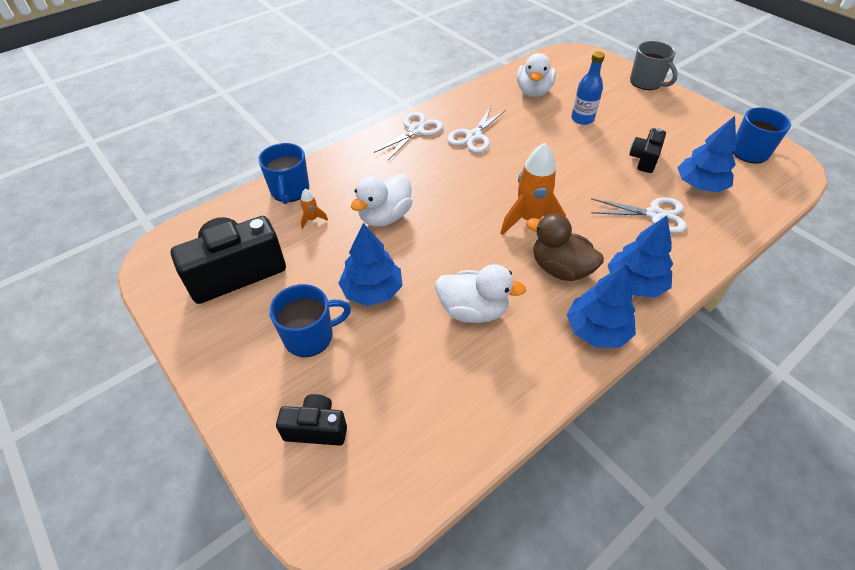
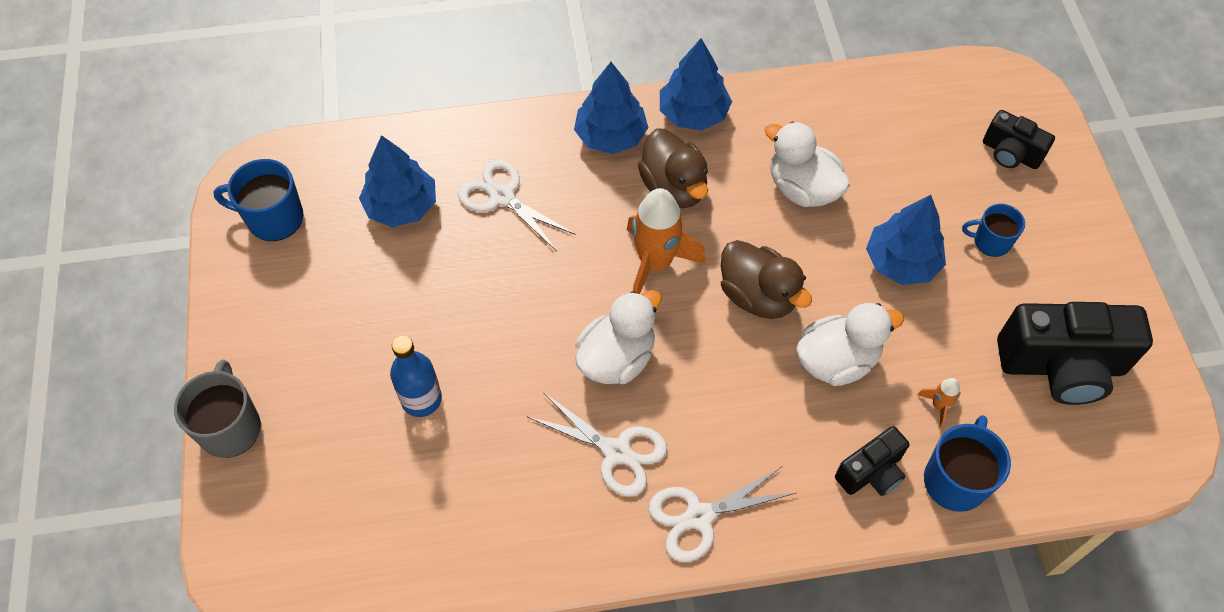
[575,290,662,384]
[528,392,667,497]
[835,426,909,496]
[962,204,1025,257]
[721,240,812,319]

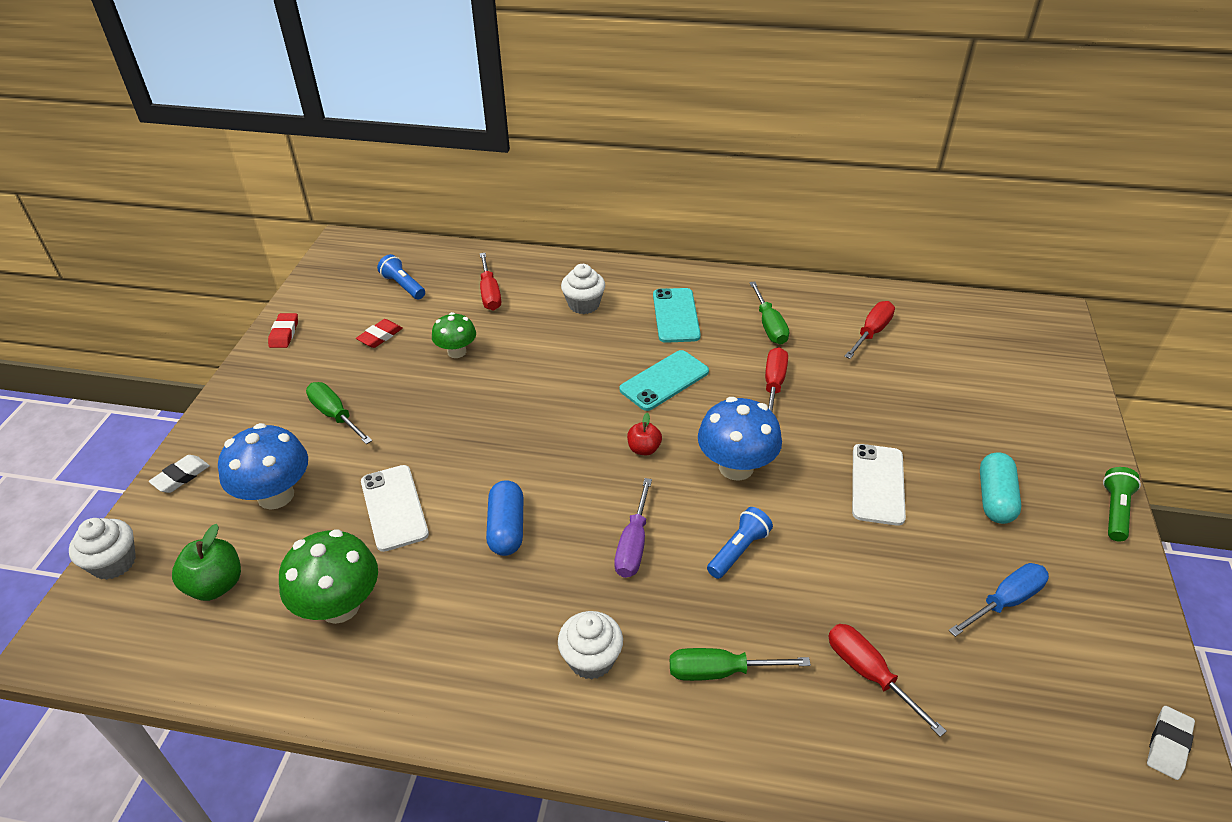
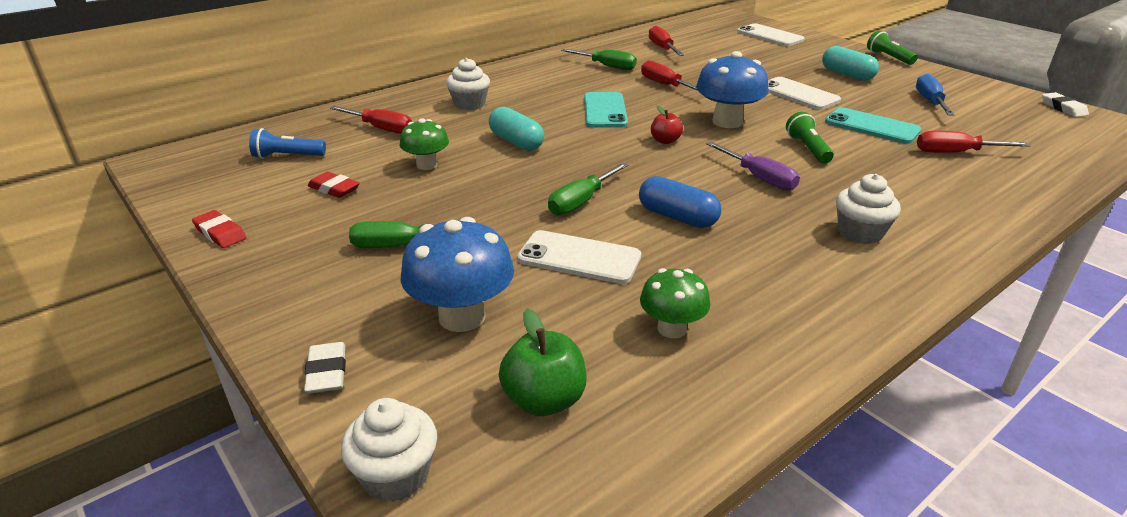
[825,107,922,144]
[308,172,360,198]
[786,112,834,163]
[640,268,710,338]
[548,163,629,215]
[737,23,805,46]
[489,107,544,151]

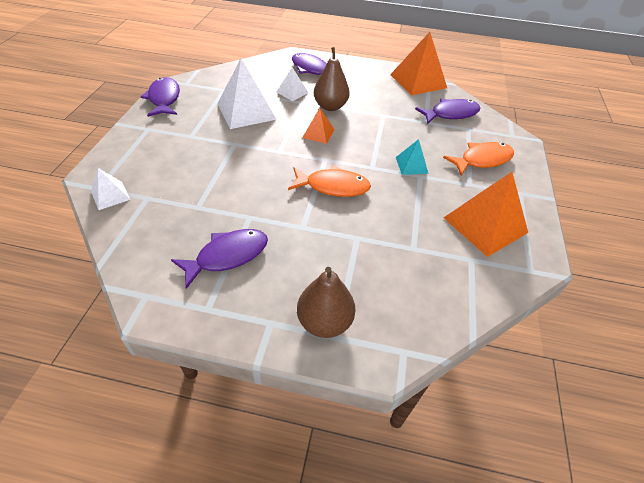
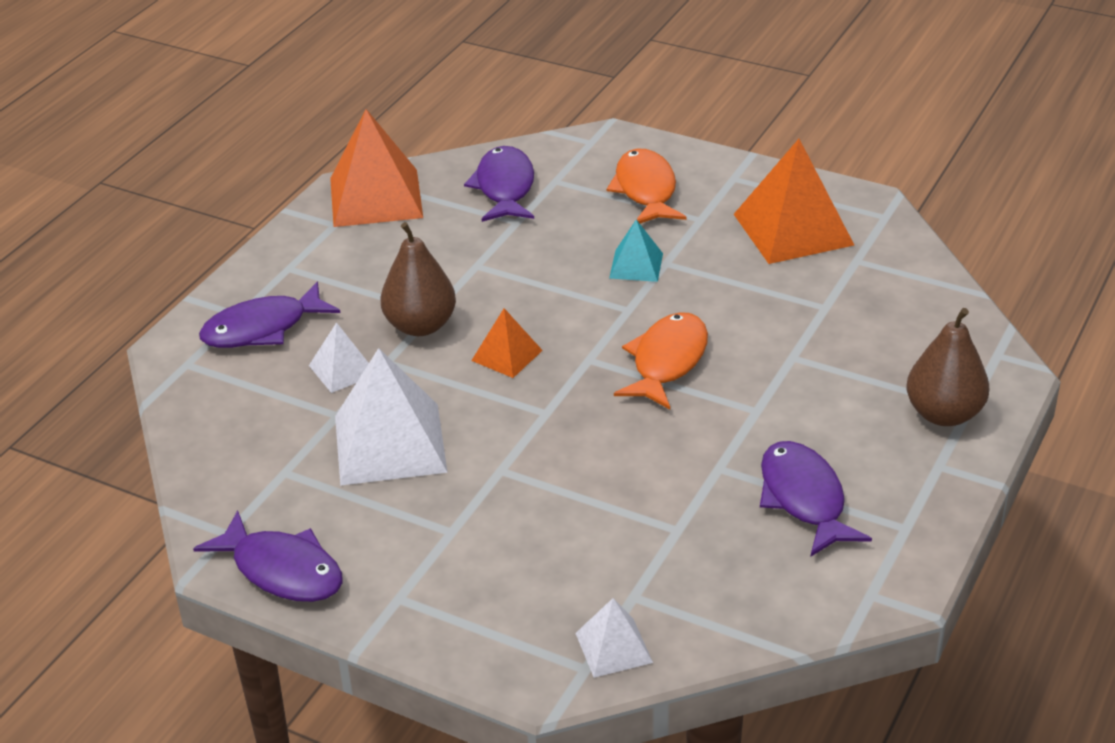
[193,510,343,602]

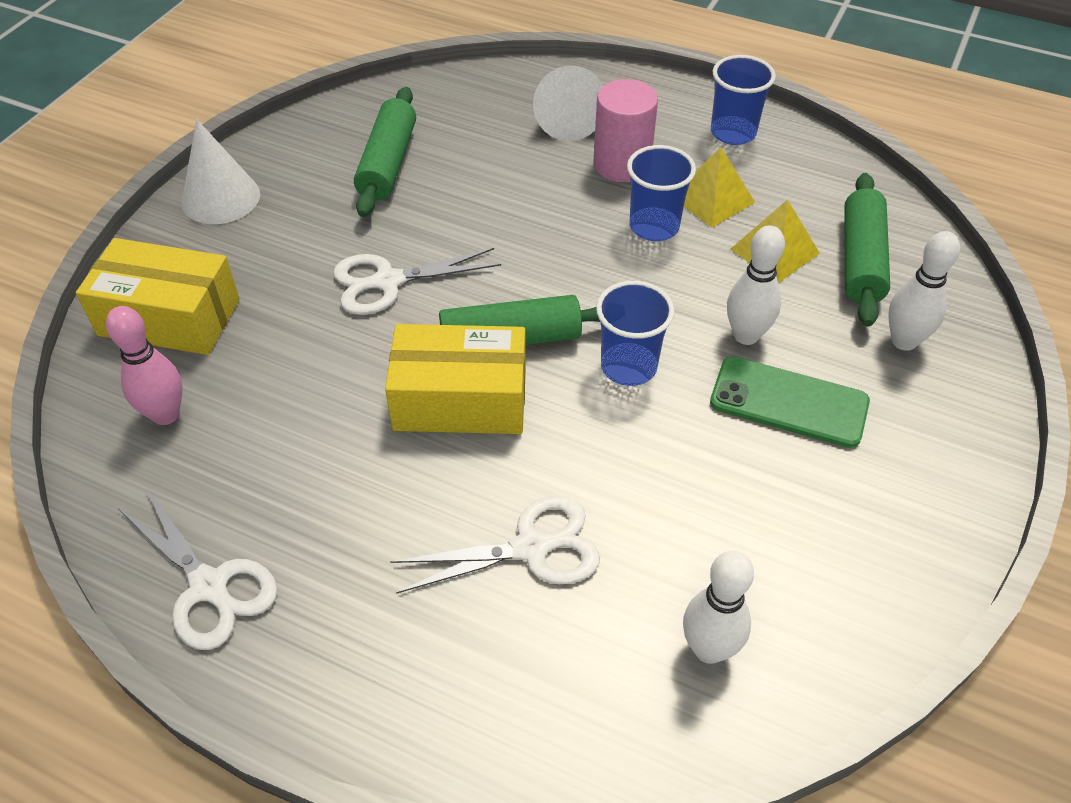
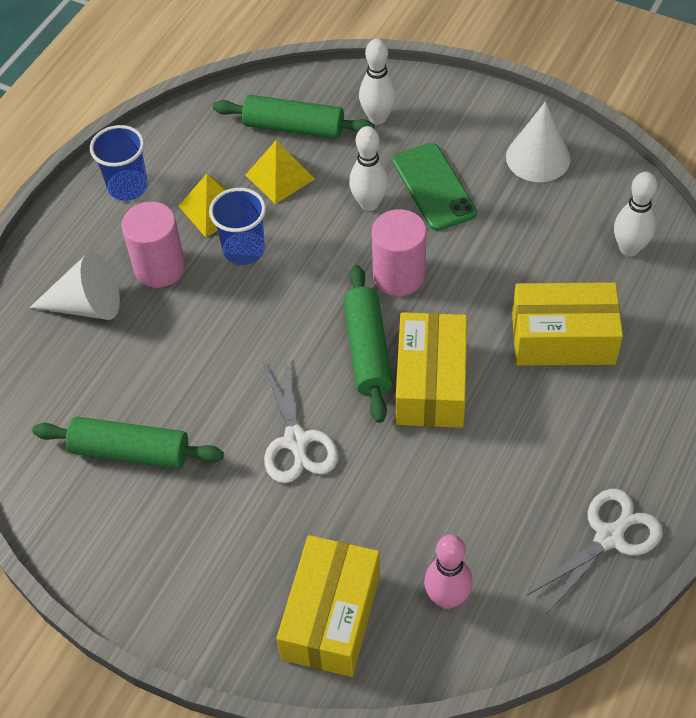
[506,102,571,182]
[372,209,427,296]
[392,143,477,231]
[512,282,623,366]

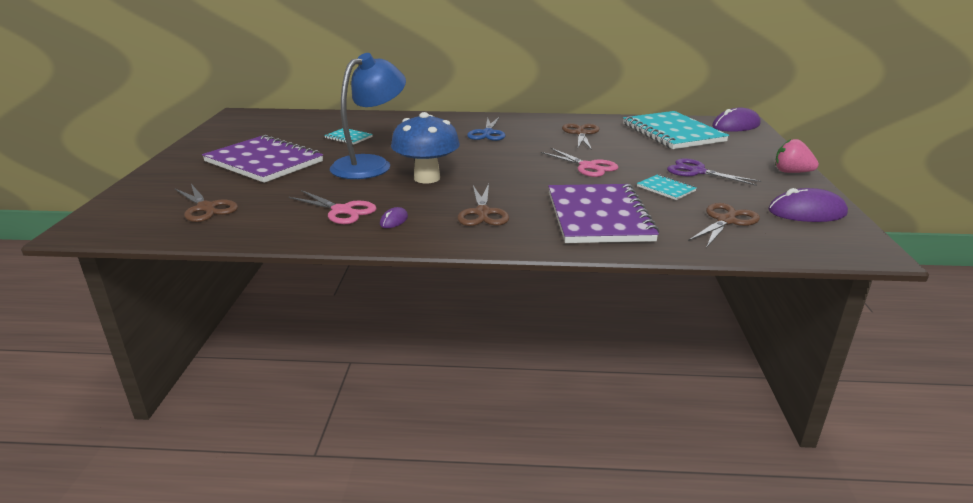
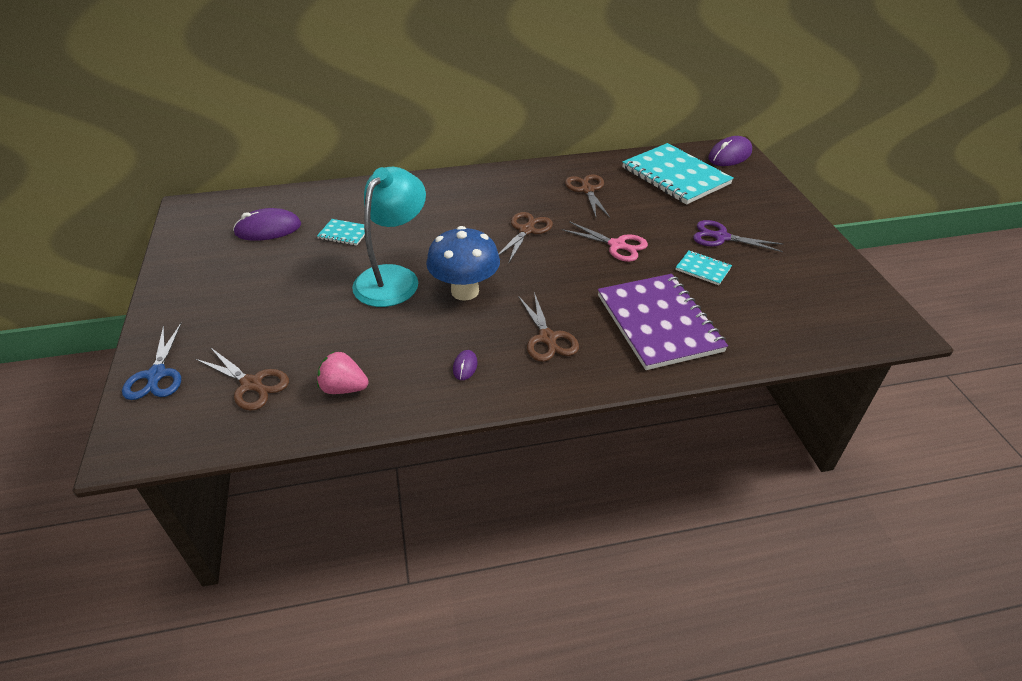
[352,167,426,307]
[122,323,182,400]
[202,135,323,183] (first image)
[317,352,369,394]
[233,208,301,241]
[289,190,377,224] (first image)
[499,212,553,263]

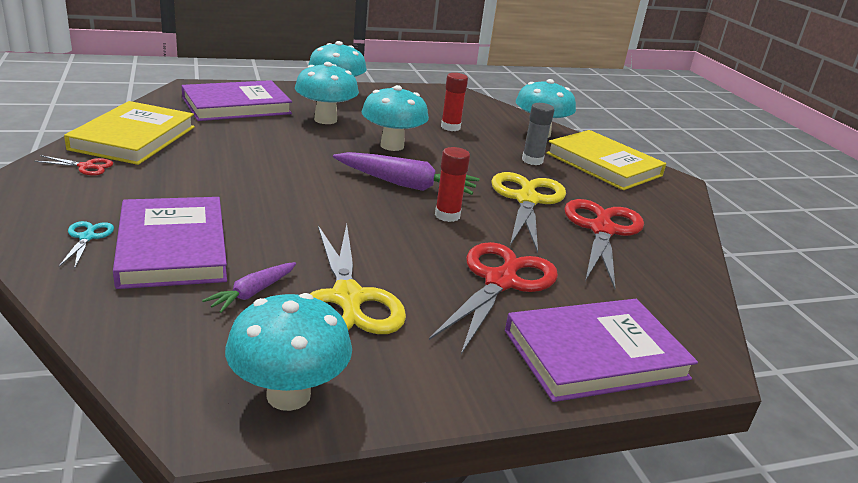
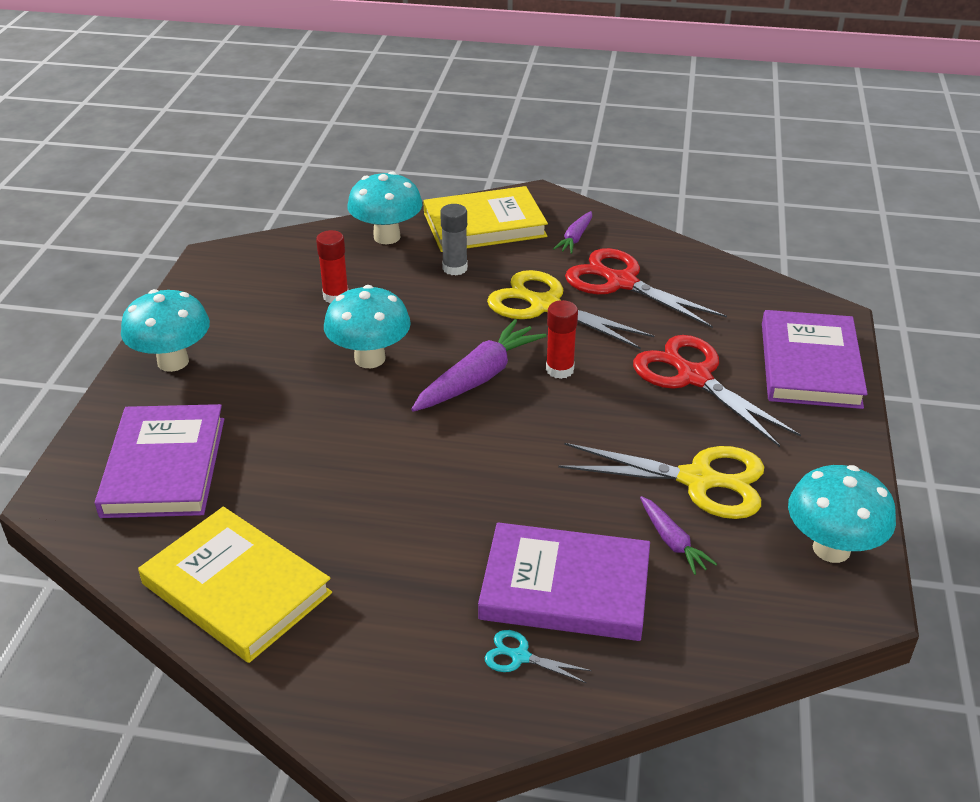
[295,62,359,124] (first image)
[34,155,113,176] (first image)
[553,211,592,254]

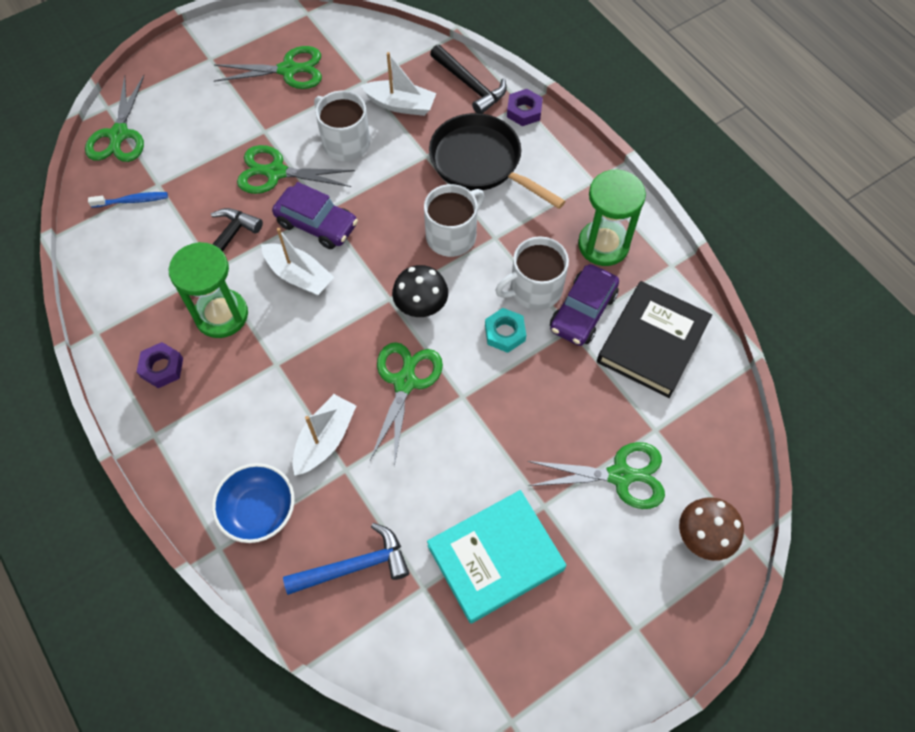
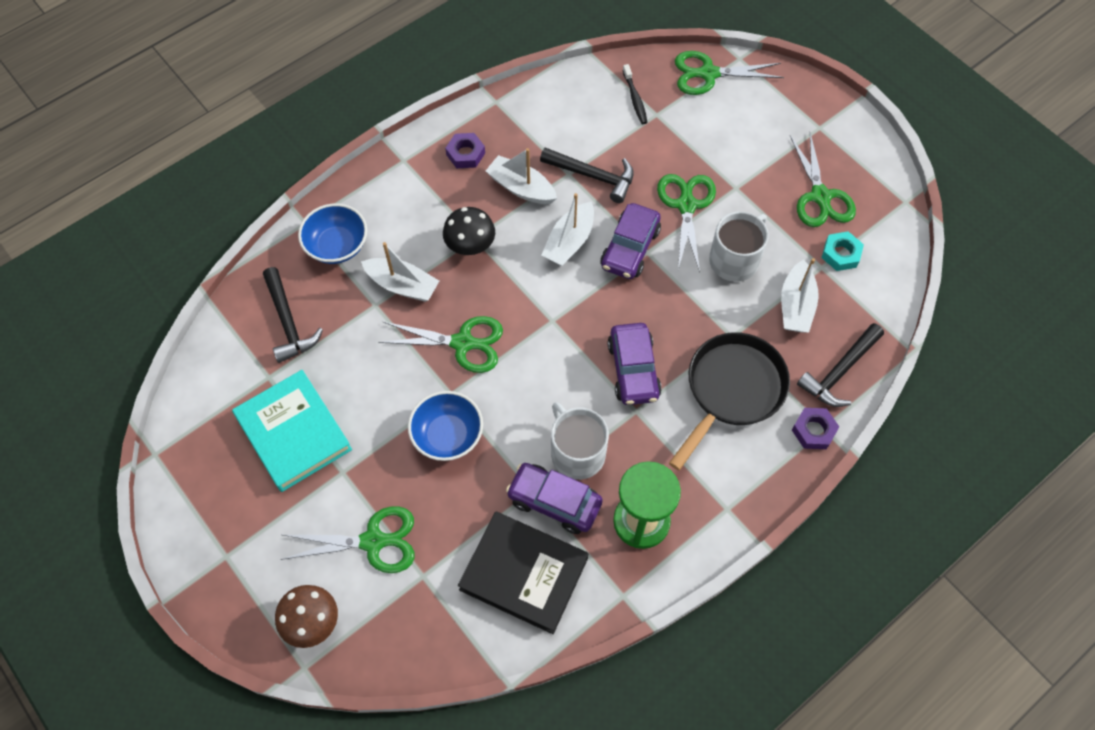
[607,323,662,405]
[623,64,648,124]
[486,148,557,204]
[443,207,495,255]
[822,231,864,271]
[280,506,415,573]
[263,267,323,363]
[408,391,483,461]

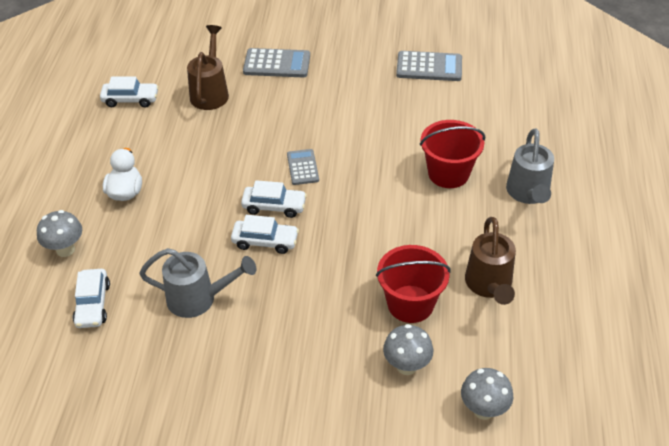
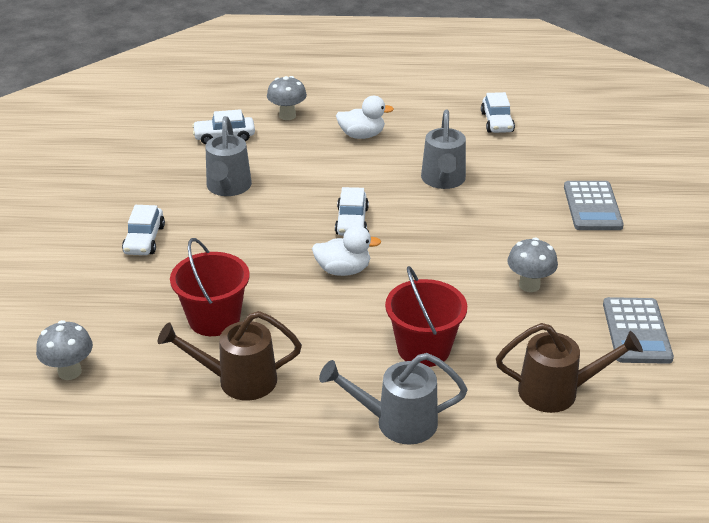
[496,323,643,413]
[287,149,319,185] (first image)
[122,205,165,255]
[507,238,558,292]
[421,110,466,189]
[312,226,381,276]

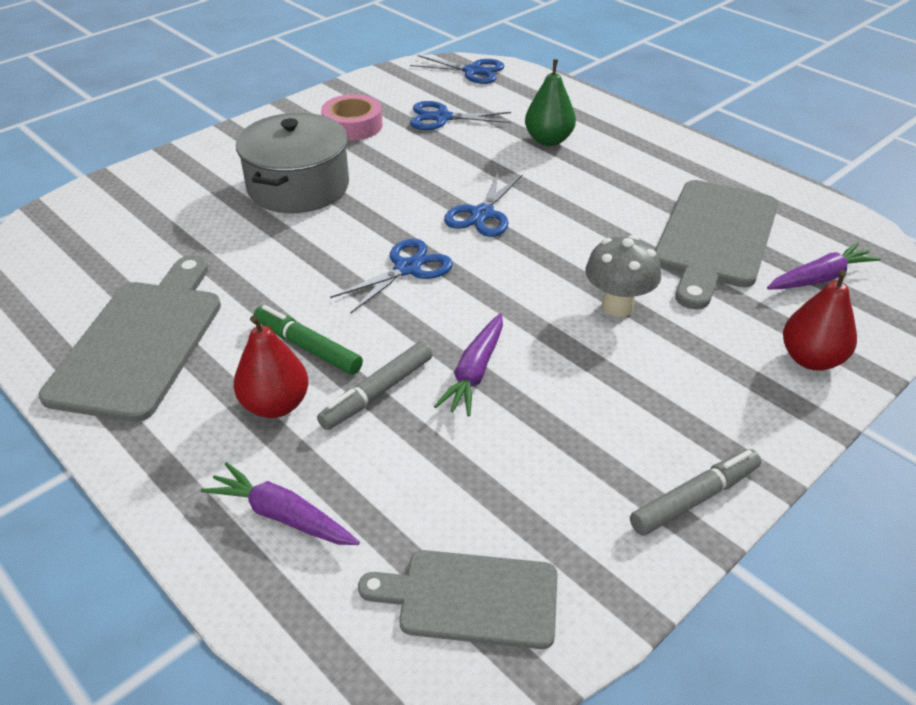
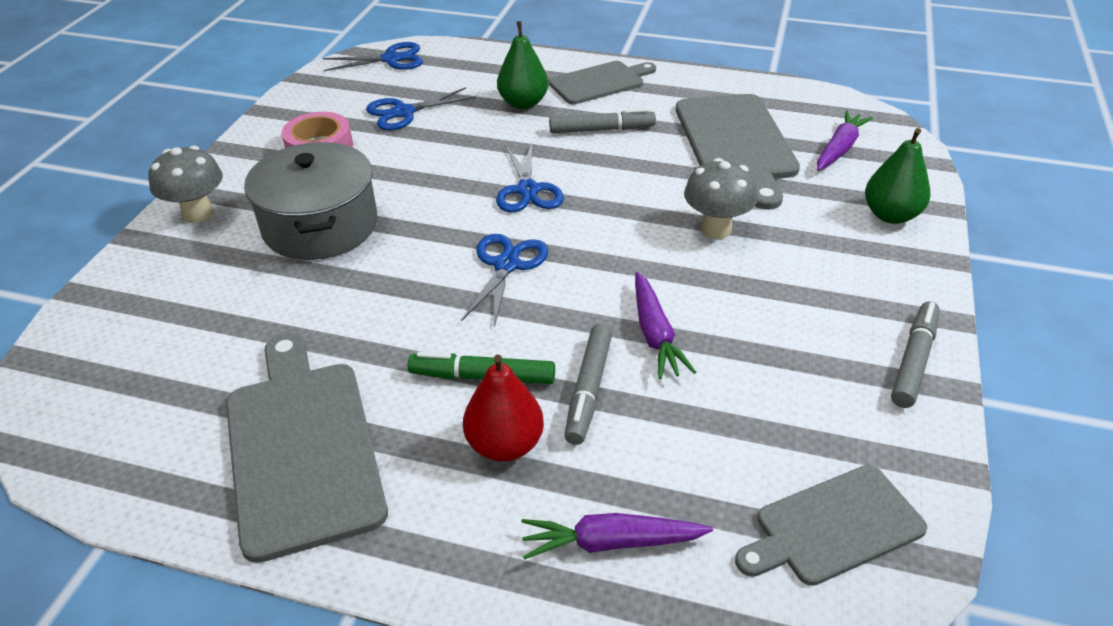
[865,128,930,224]
[548,61,656,104]
[549,108,656,133]
[148,145,223,223]

